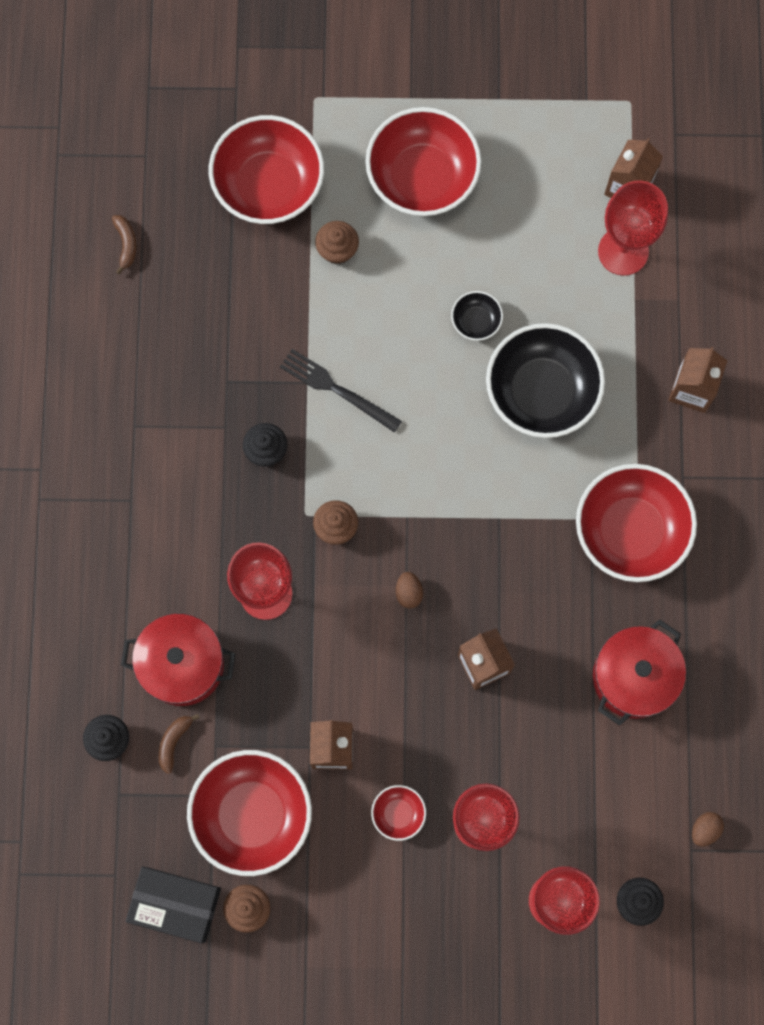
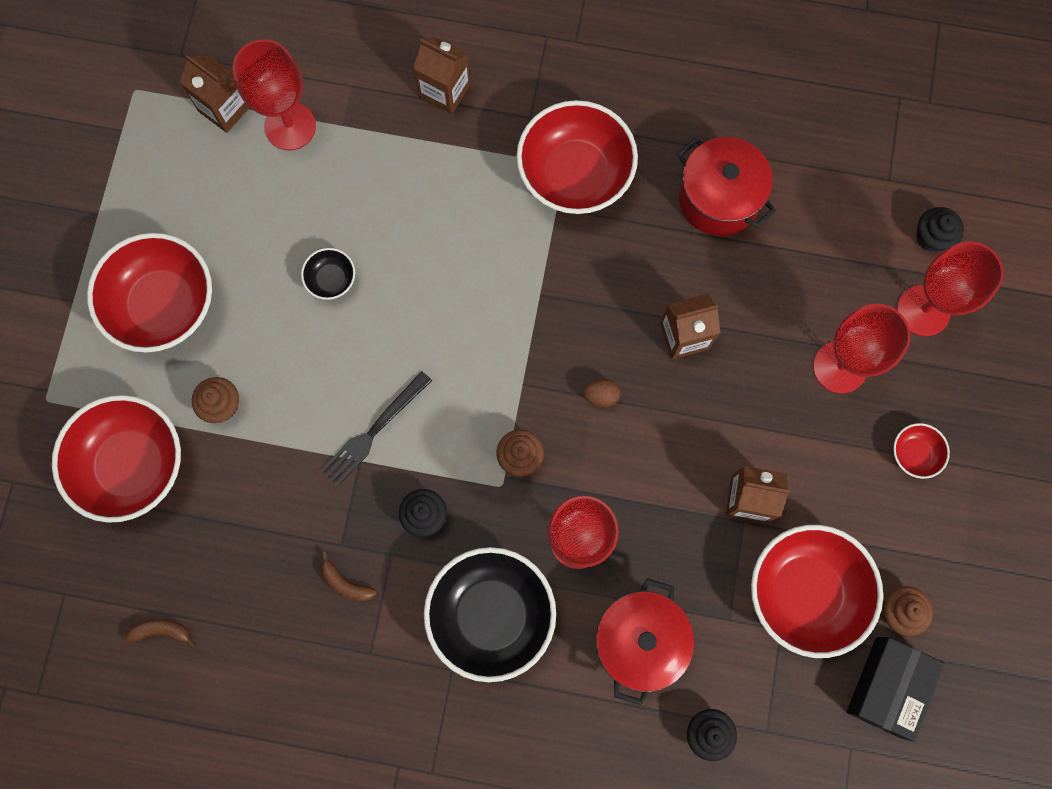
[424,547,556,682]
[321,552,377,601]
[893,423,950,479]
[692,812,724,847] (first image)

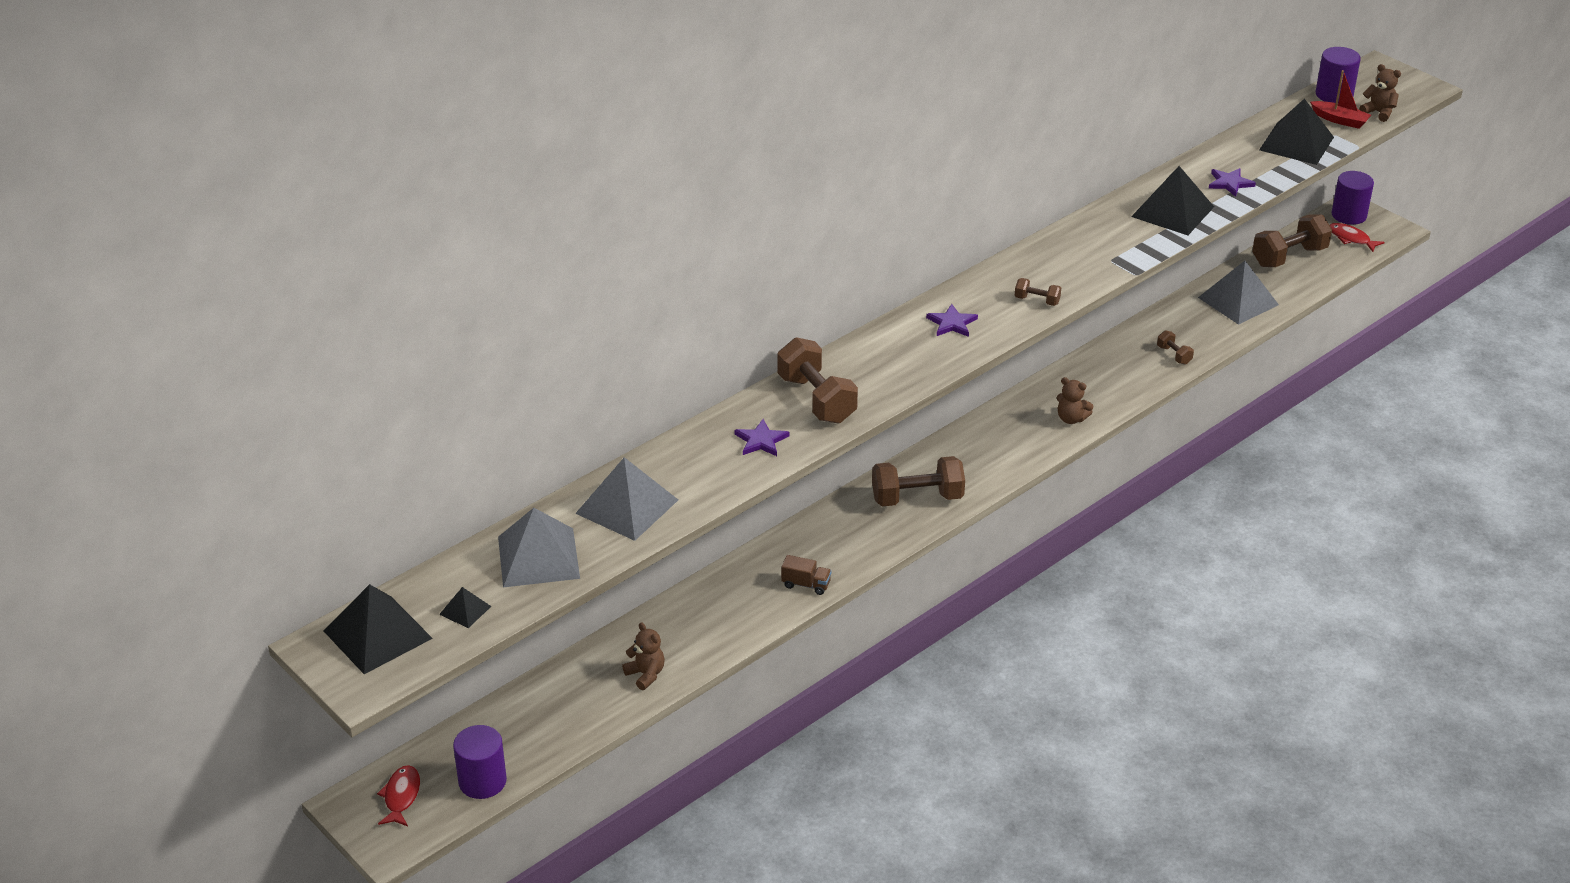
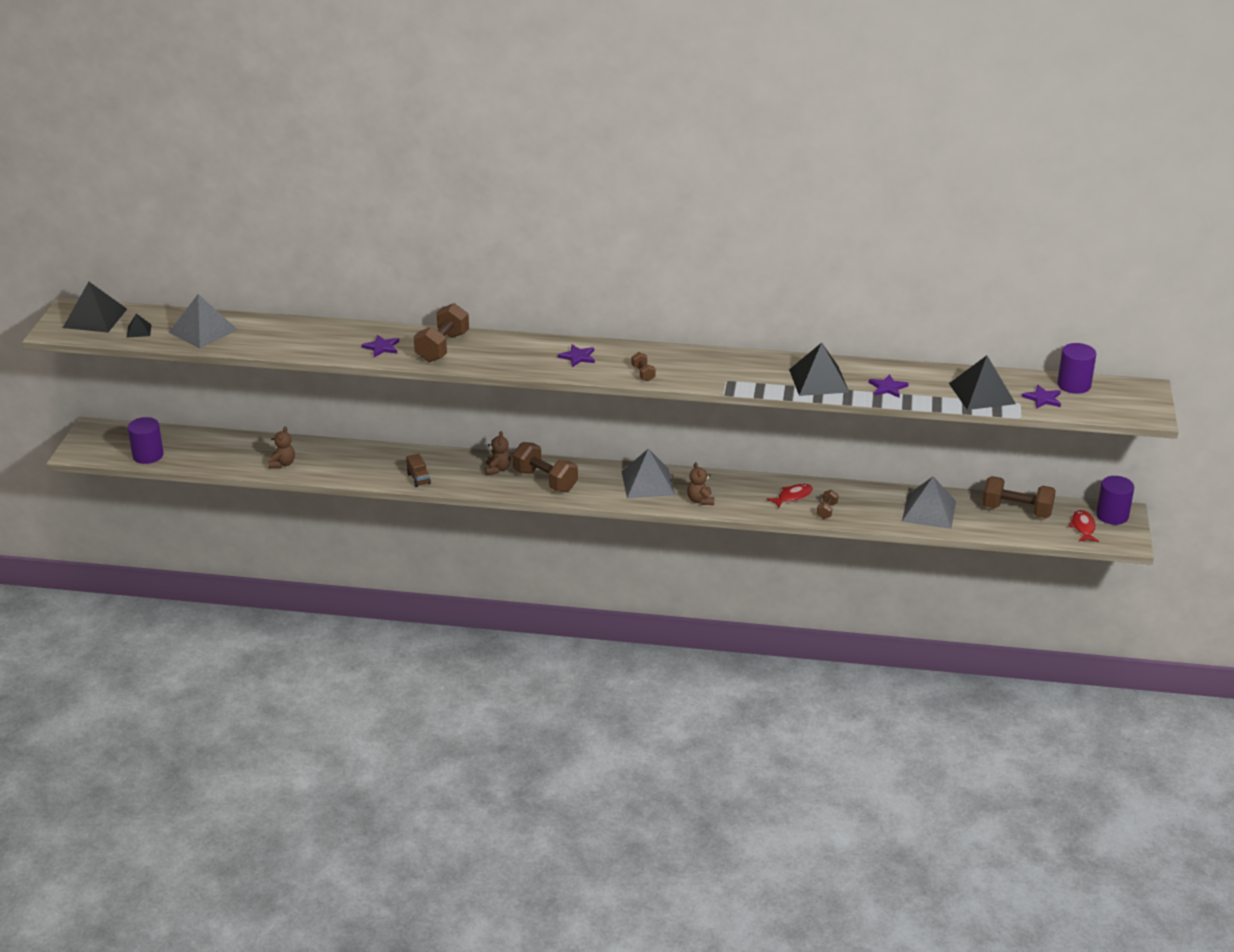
[485,431,511,475]
[1022,385,1061,409]
[621,448,675,498]
[766,484,813,508]

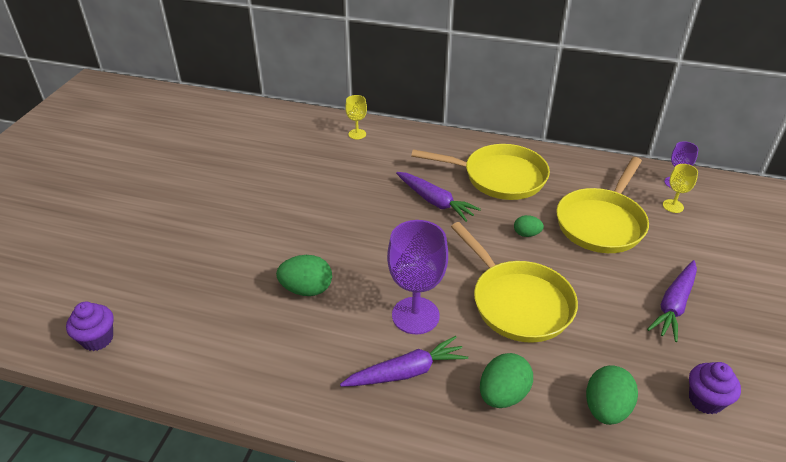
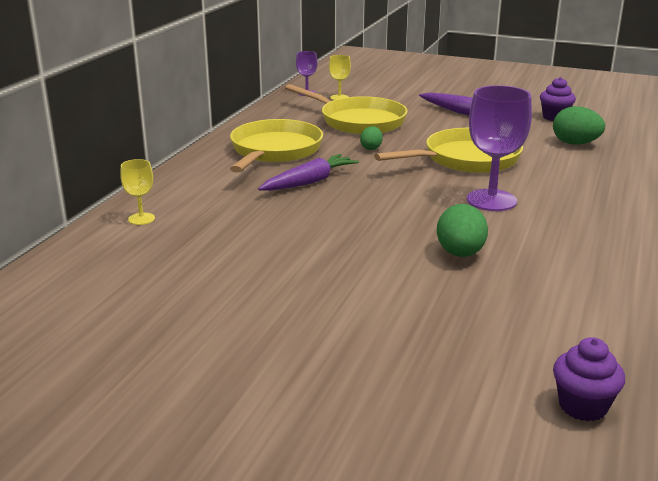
[340,336,468,387] (first image)
[480,353,533,408] (first image)

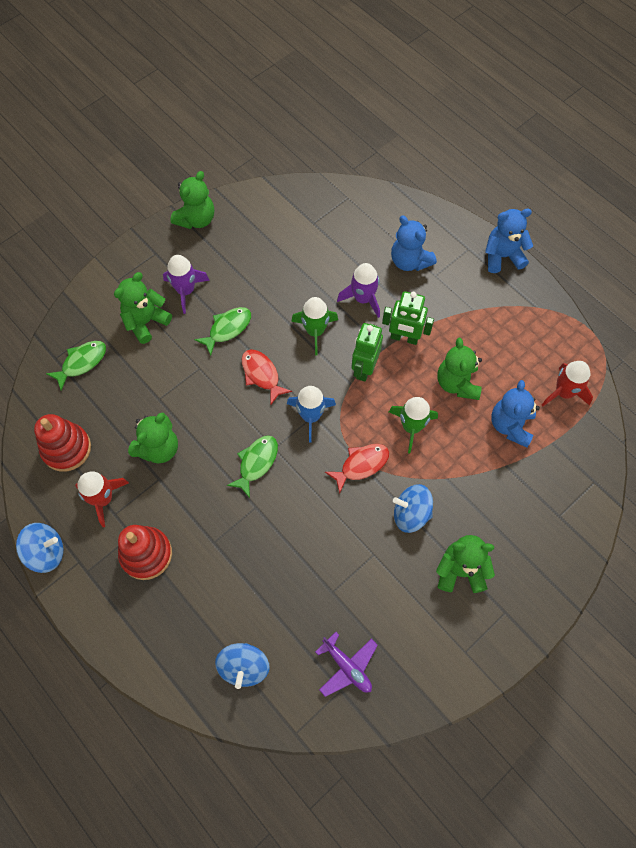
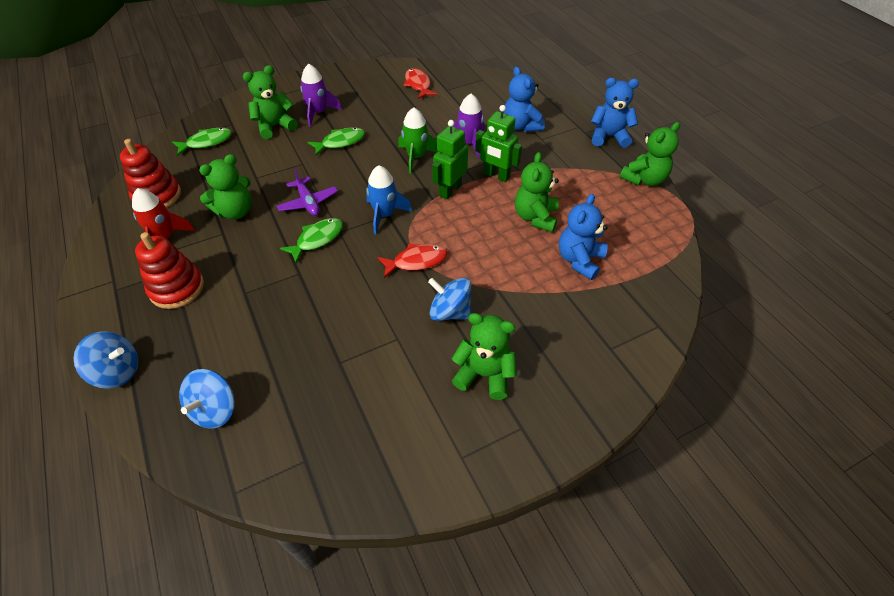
[619,122,680,186]
[403,68,438,99]
[542,361,593,406] (first image)
[389,397,438,453] (first image)
[73,331,138,389]
[277,169,338,216]

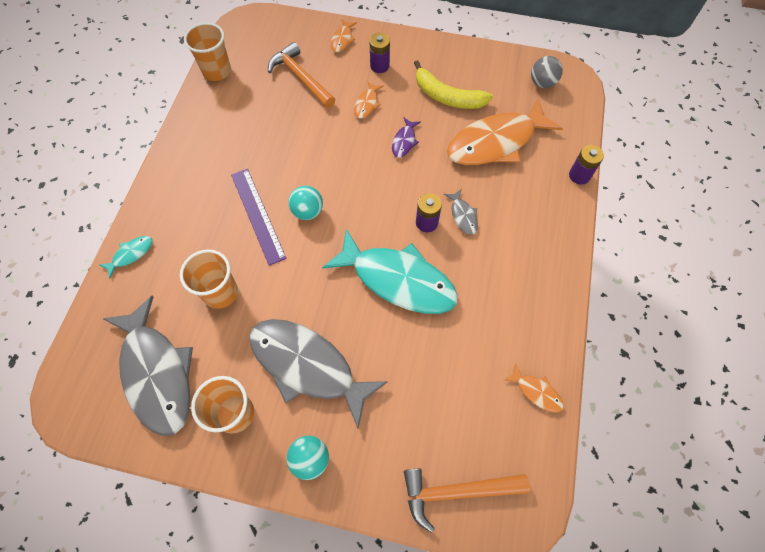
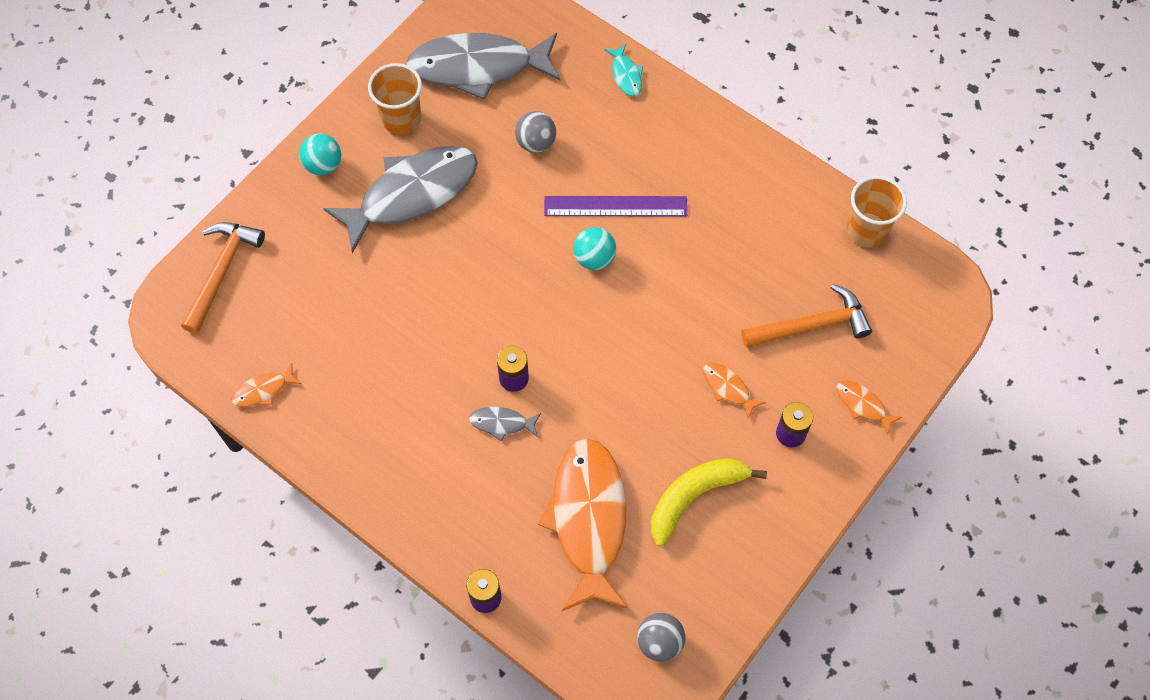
[392,118,421,157] (first image)
[322,229,458,314] (first image)
[515,111,556,153]

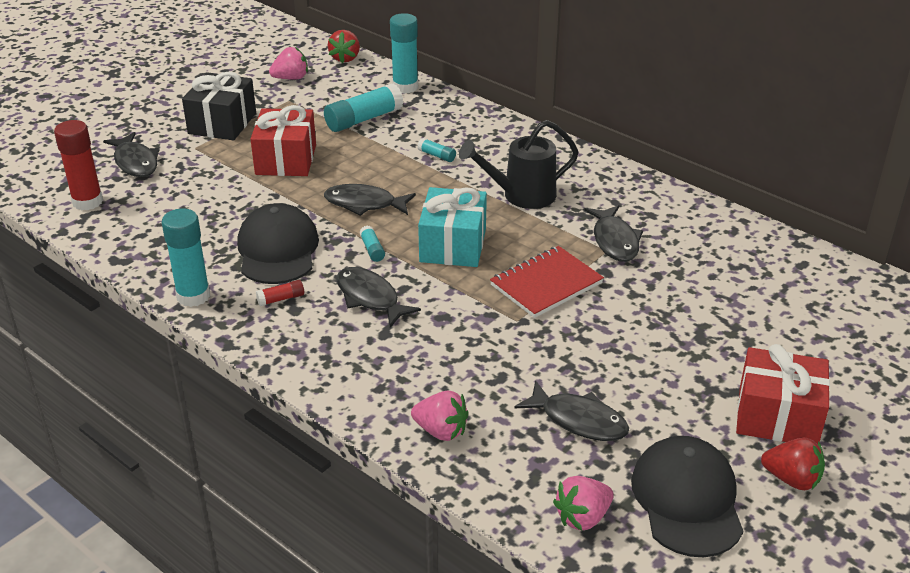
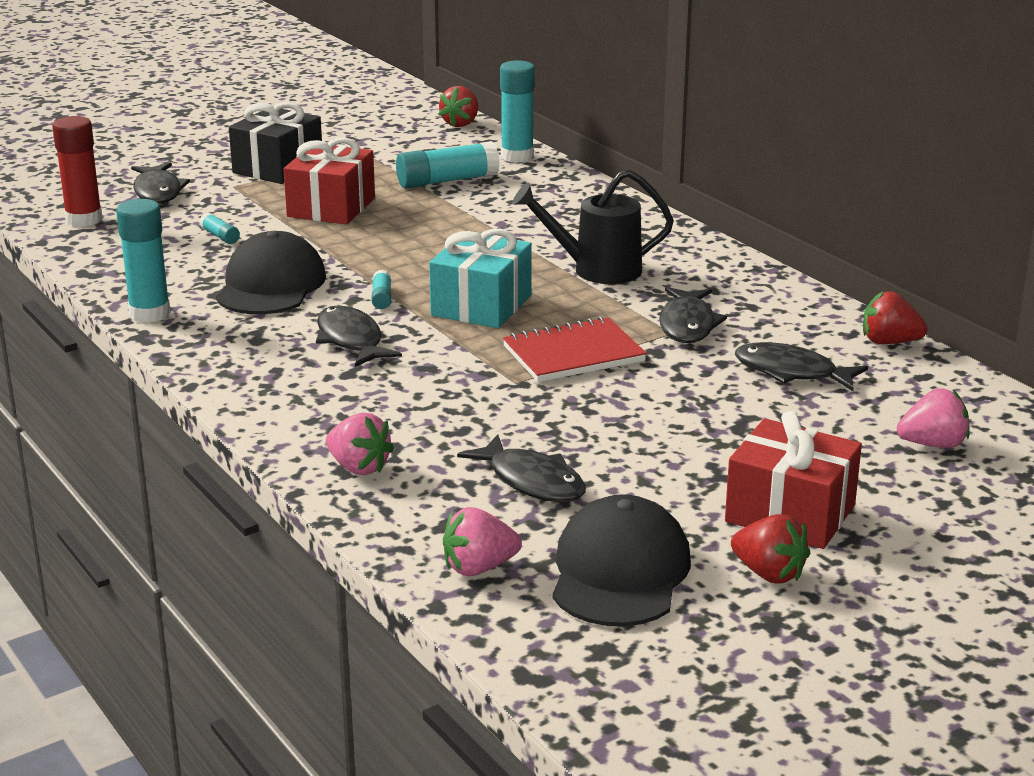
[897,388,970,448]
[199,213,240,244]
[735,342,868,391]
[256,280,304,306] (first image)
[863,291,928,344]

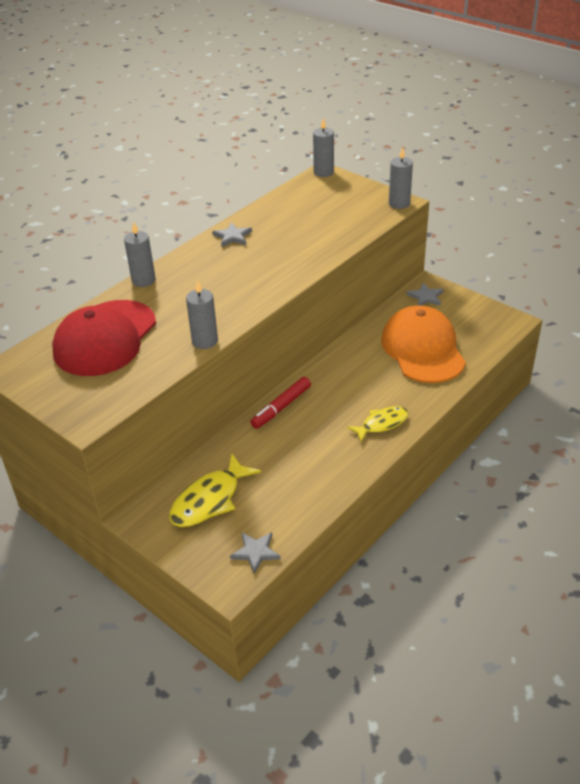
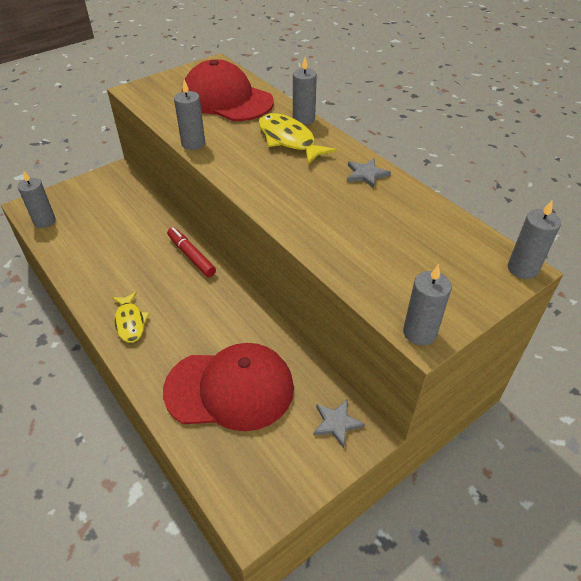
[163,343,294,431]
[258,113,337,165]
[18,170,56,228]

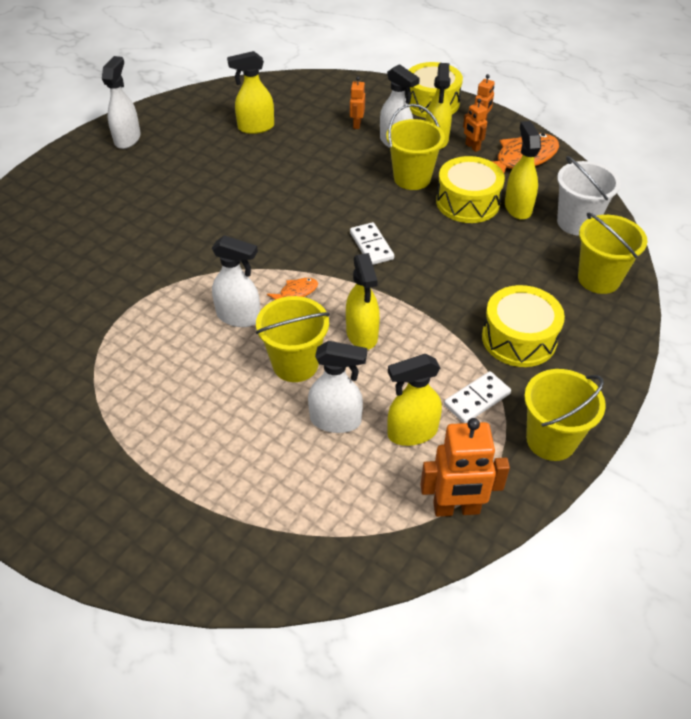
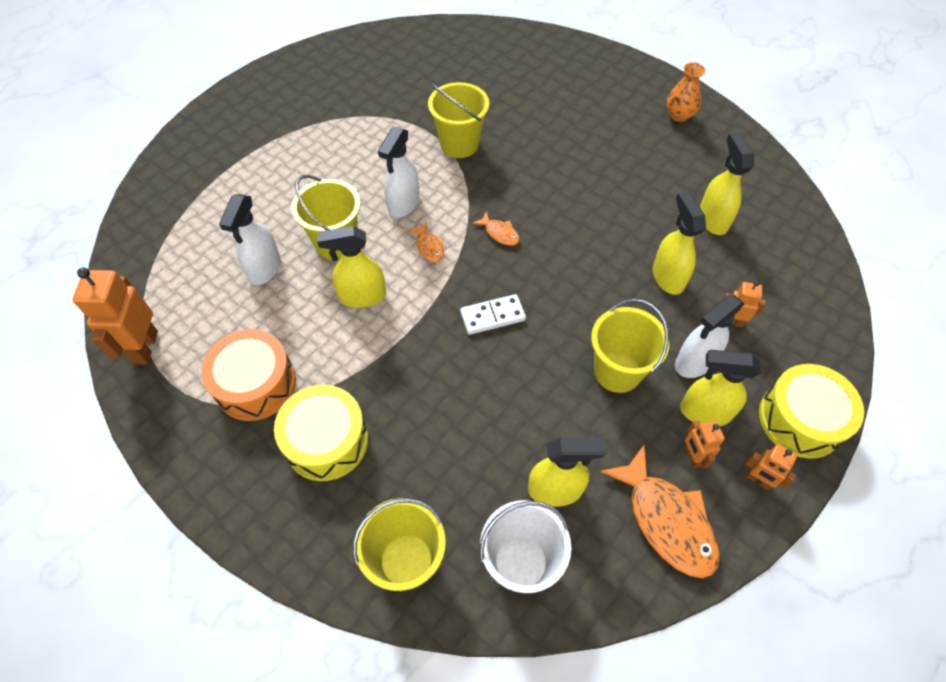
[666,62,706,122]
[685,421,725,468]
[436,156,505,223] (first image)
[653,191,706,295]
[428,82,489,158]
[201,329,296,421]
[472,212,520,246]

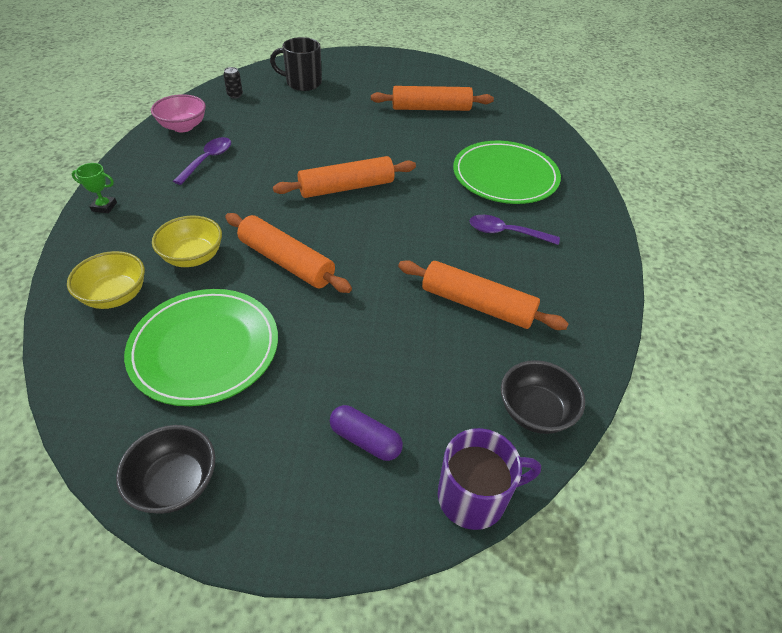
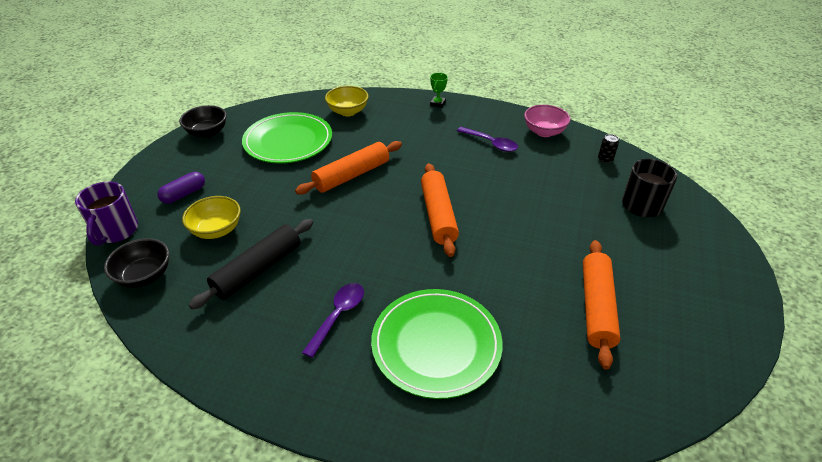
[182,196,241,239]
[189,219,313,310]

